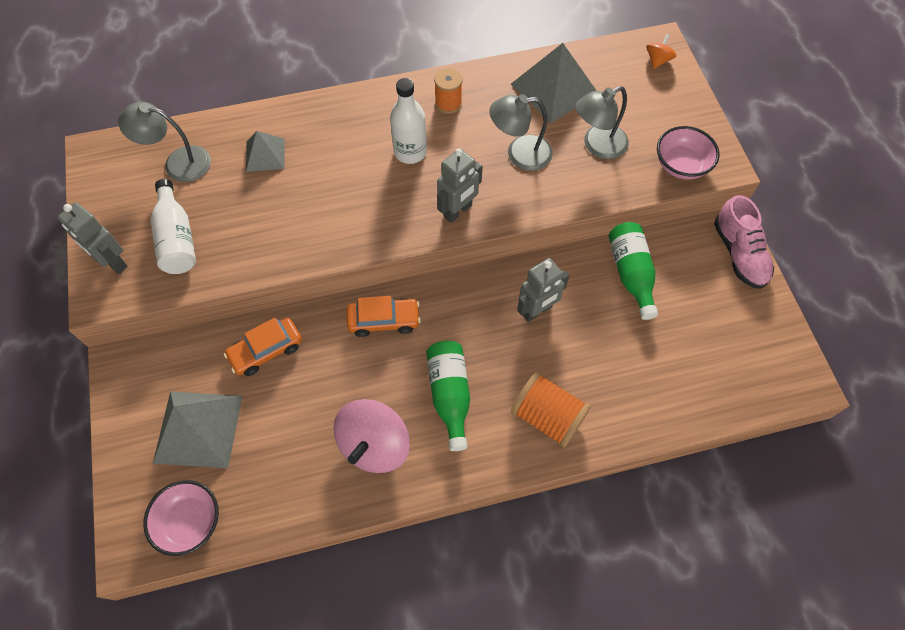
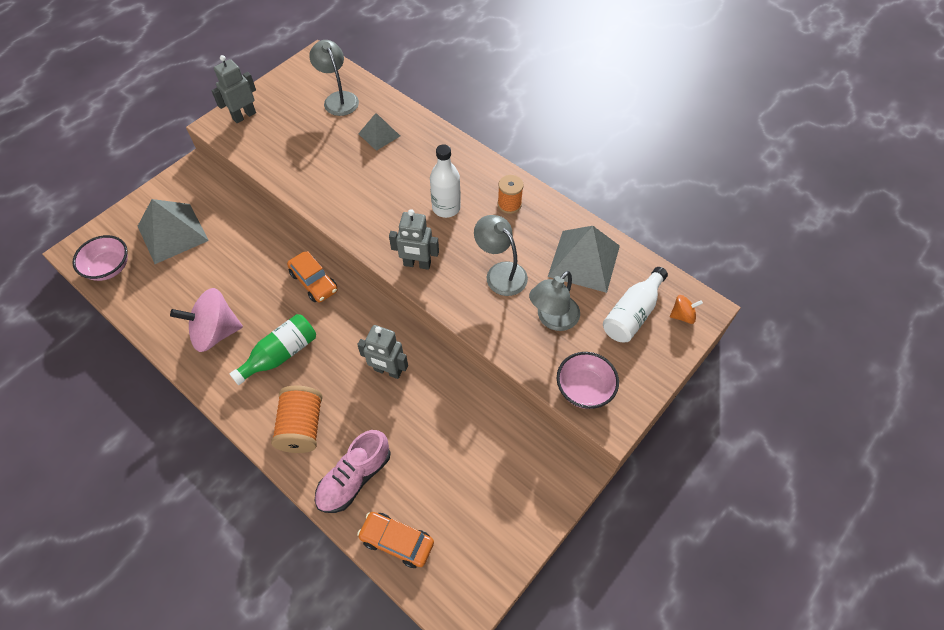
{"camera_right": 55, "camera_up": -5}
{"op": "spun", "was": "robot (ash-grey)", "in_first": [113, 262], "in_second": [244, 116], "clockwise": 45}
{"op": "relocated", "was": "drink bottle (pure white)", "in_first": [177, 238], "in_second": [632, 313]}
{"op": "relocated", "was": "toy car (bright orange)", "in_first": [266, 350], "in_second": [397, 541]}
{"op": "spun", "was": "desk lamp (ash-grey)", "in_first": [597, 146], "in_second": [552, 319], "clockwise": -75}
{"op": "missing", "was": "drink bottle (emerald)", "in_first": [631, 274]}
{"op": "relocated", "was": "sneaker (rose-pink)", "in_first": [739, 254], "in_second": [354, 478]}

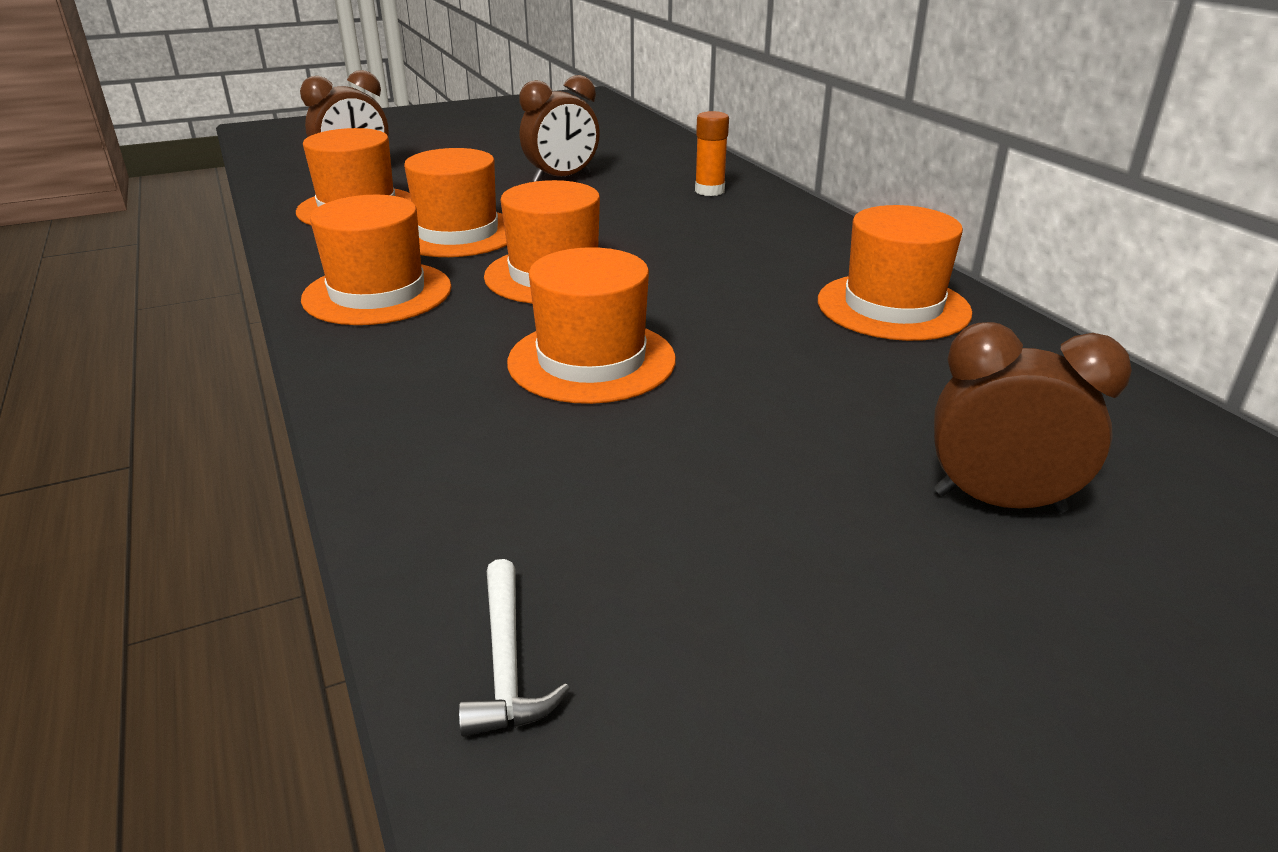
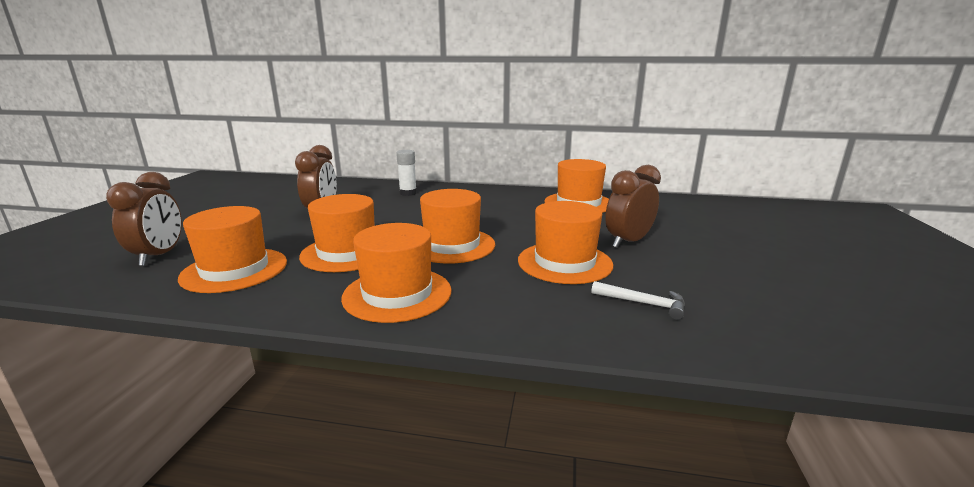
{"camera_right": -55, "camera_up": -10}
{"op": "relocated", "was": "claw hammer (pure white)", "in_first": [507, 663], "in_second": [643, 303]}
{"op": "colour", "was": "stick of glue (bright orange)", "now": "stick of glue (pure white)", "in_first": [709, 191], "in_second": [408, 193]}
{"op": "relocated", "was": "alarm clock (dark brown)", "in_first": [999, 502], "in_second": [628, 242]}

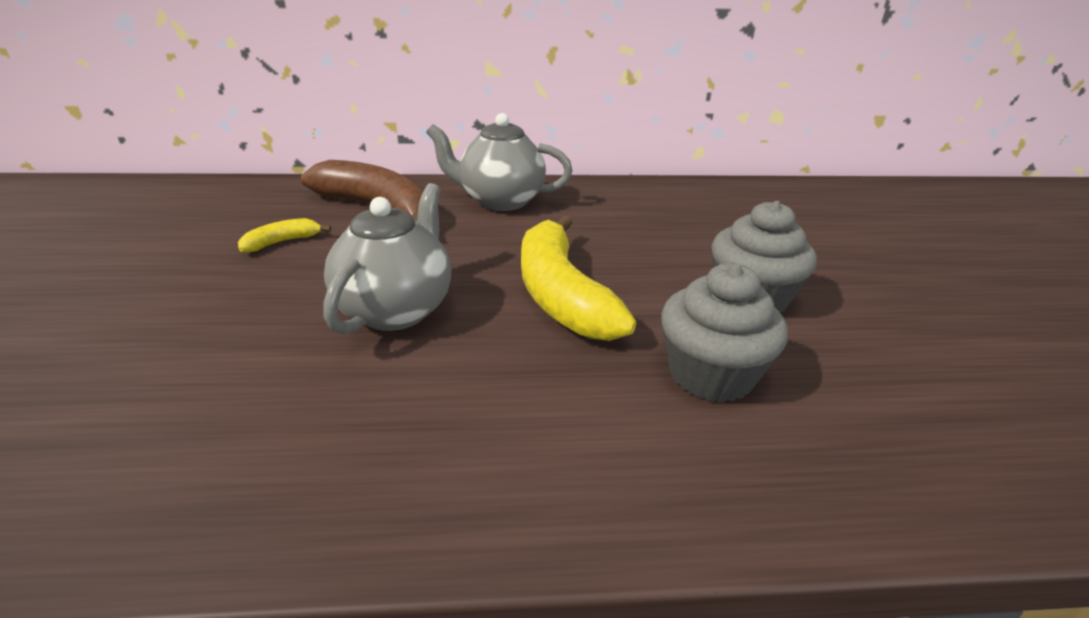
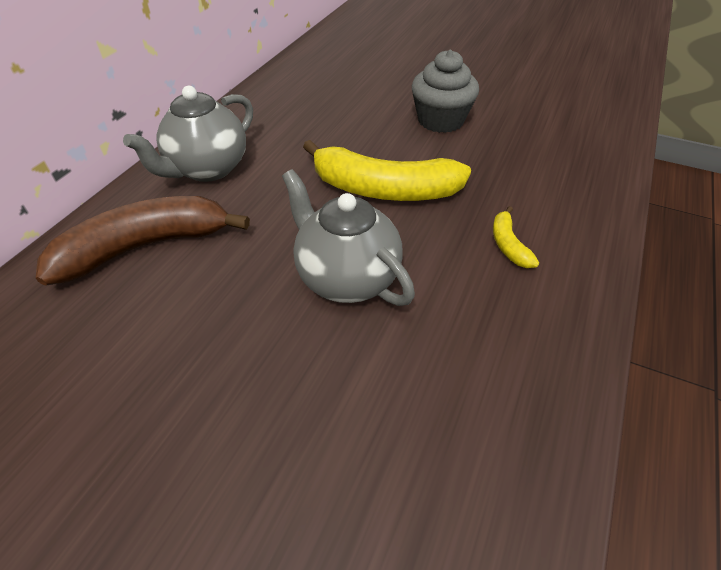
{"camera_right": -60, "camera_up": 15}
{"op": "relocated", "was": "banana fruit (yellow)", "in_first": [282, 242], "in_second": [508, 245]}
{"op": "missing", "was": "fairy cake (ash-grey)", "in_first": [710, 374]}

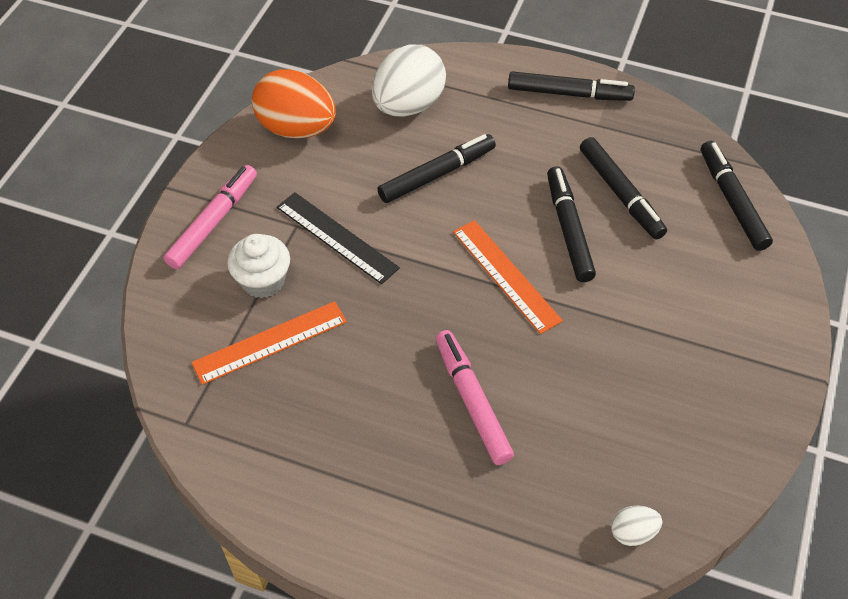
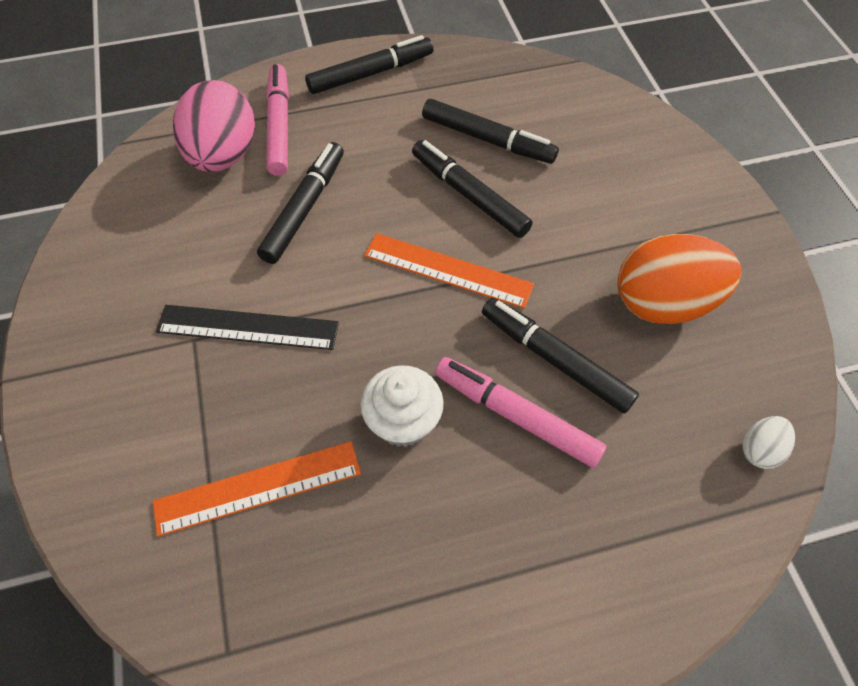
{"camera_right": -35, "camera_up": 5}
{"op": "relocated", "was": "felt pen (rose-pink)", "in_first": [213, 222], "in_second": [279, 126]}
{"op": "spun", "was": "straightedge (bright orange)", "in_first": [270, 342], "in_second": [258, 487], "clockwise": 45}
{"op": "relocated", "was": "fairy cake (pure white)", "in_first": [263, 281], "in_second": [403, 421]}
{"op": "relocated", "was": "egg shape (bright orange)", "in_first": [296, 128], "in_second": [663, 303]}
{"op": "colour", "was": "egg shape (pure white)", "now": "egg shape (rose-pink)", "in_first": [408, 105], "in_second": [224, 156]}
{"op": "relocated", "was": "felt pen (ebony)", "in_first": [732, 201], "in_second": [555, 359]}

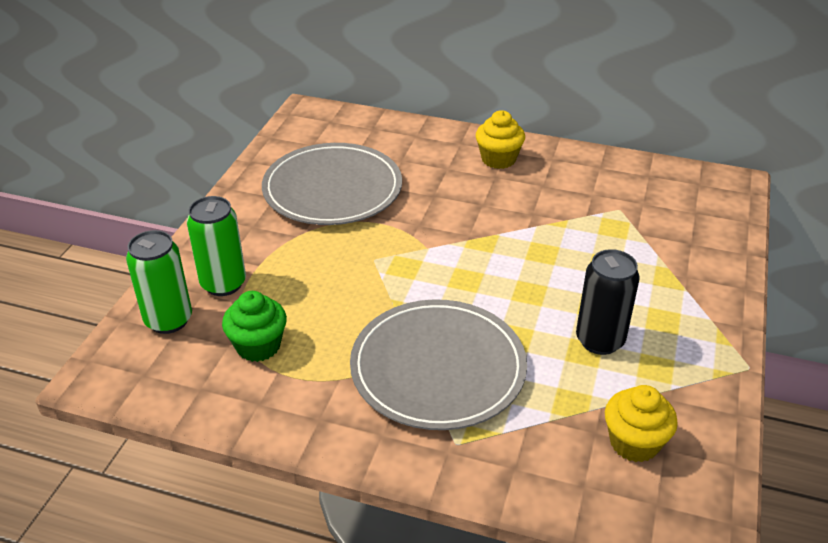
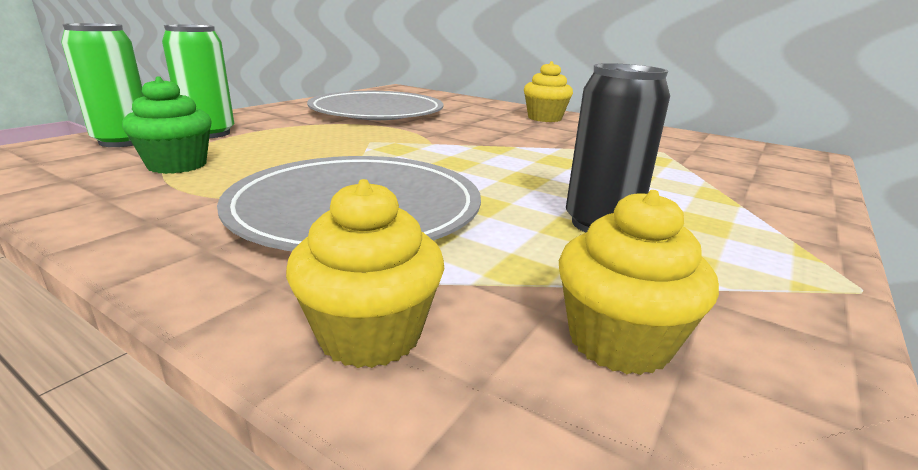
{"camera_right": 15, "camera_up": -15}
{"op": "appeared", "now": "fairy cake (yellow)", "in_second": [370, 334]}

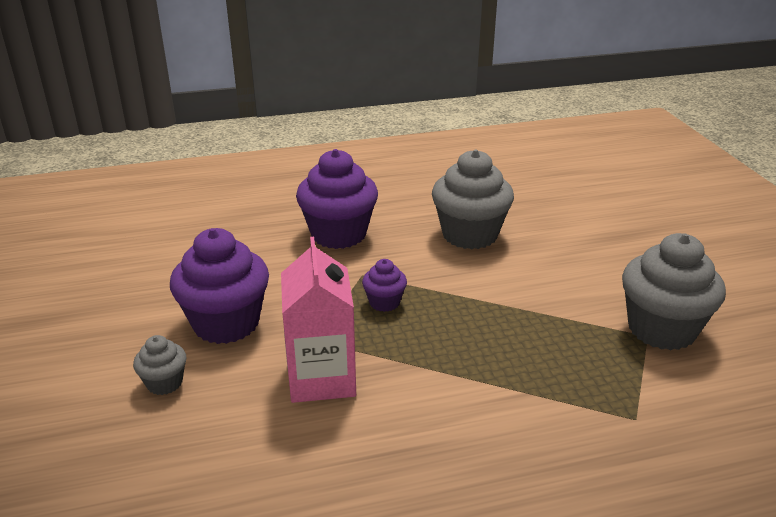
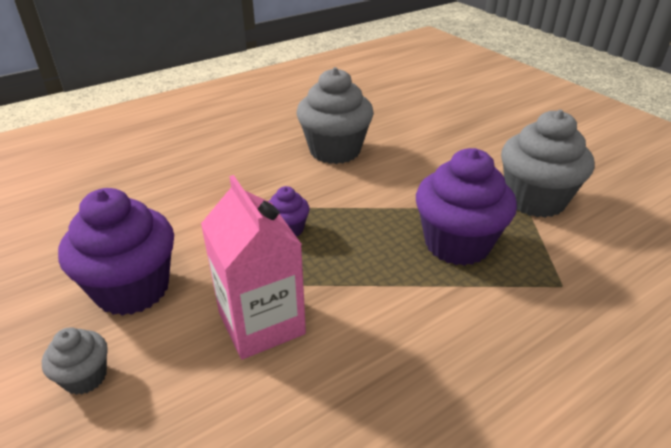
{"camera_right": -20, "camera_up": 5}
{"op": "relocated", "was": "fairy cake (violet)", "in_first": [338, 234], "in_second": [457, 244]}

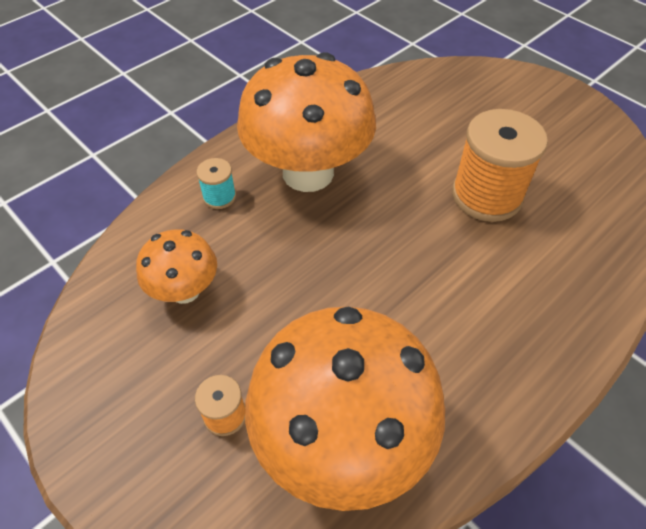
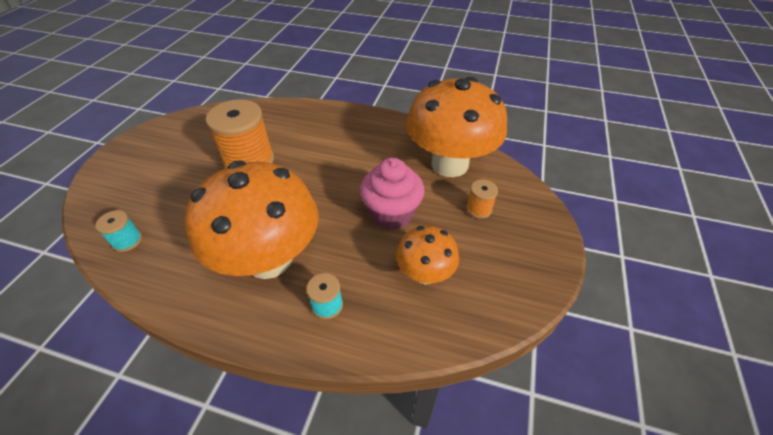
{"camera_right": -120, "camera_up": -5}
{"op": "appeared", "now": "spool (aqua)", "in_second": [127, 241]}
{"op": "appeared", "now": "fairy cake (rose-pink)", "in_second": [391, 214]}

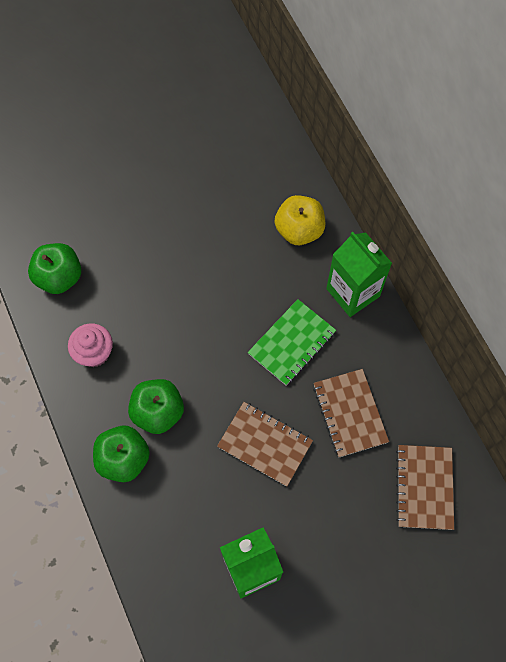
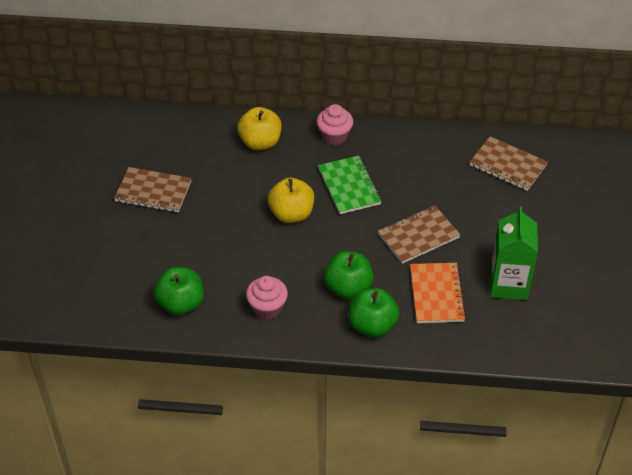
{"camera_right": -60, "camera_up": -20}
{"op": "relocated", "was": "exercise book (dark brown)", "in_first": [350, 413], "in_second": [153, 191]}
{"op": "exchanged", "was": "carton (emerald)", "now": "fairy cake (rose-pink)", "in_first": [353, 292], "in_second": [334, 136]}
{"op": "appeared", "now": "apple (yellow)", "in_second": [291, 214]}
{"op": "appeared", "now": "exercise book (bright orange)", "in_second": [436, 294]}

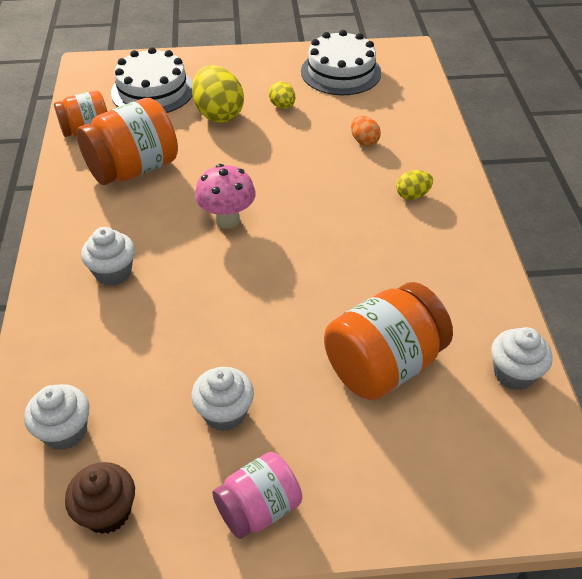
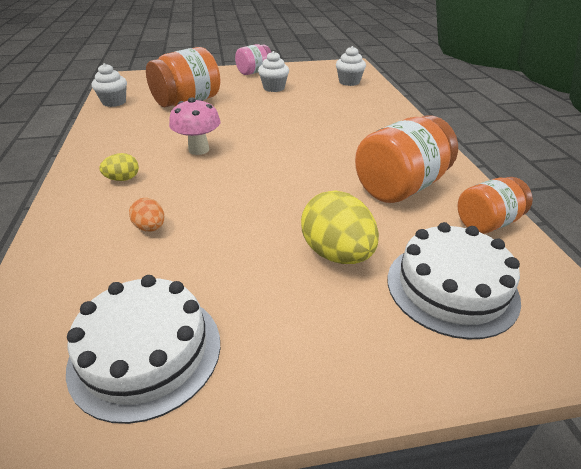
{"camera_right": 175, "camera_up": -10}
{"op": "missing", "was": "fairy cake (dark brown)", "in_first": [107, 512]}
{"op": "missing", "was": "fairy cake (pure white)", "in_first": [113, 272]}
{"op": "relocated", "was": "fungus (rose-pink)", "in_first": [227, 220], "in_second": [199, 150]}
{"op": "missing", "was": "egg shape (yellow)", "in_first": [282, 106]}

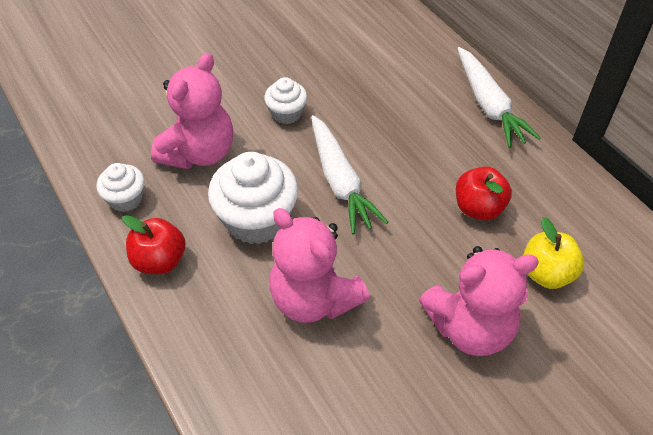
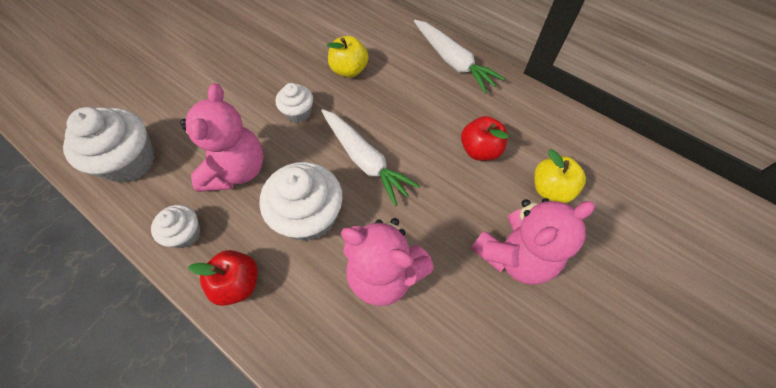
{"camera_right": -20, "camera_up": 10}
{"op": "appeared", "now": "fairy cake (pure white)", "in_second": [129, 161]}
{"op": "appeared", "now": "apple (yellow)", "in_second": [349, 70]}

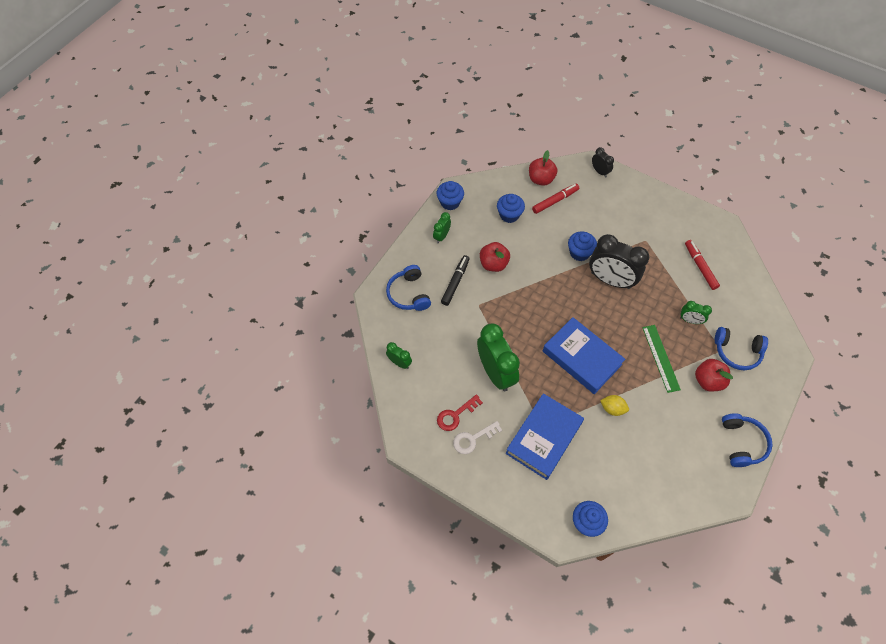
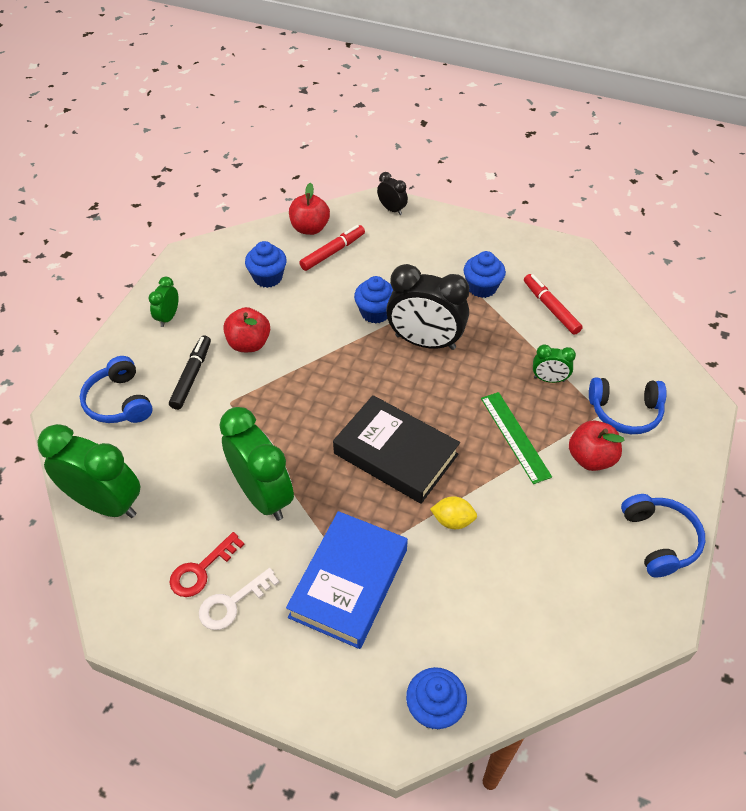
{"camera_right": -10, "camera_up": -10}
{"op": "size", "was": "alarm clock (emerald)", "in_first": [399, 363], "in_second": [106, 504], "ratio": 2.07}
{"op": "relocated", "was": "fairy cake (cobalt)", "in_first": [450, 202], "in_second": [482, 287]}
{"op": "colour", "was": "book (cobalt)", "now": "book (ebony)", "in_first": [581, 358], "in_second": [395, 454]}

